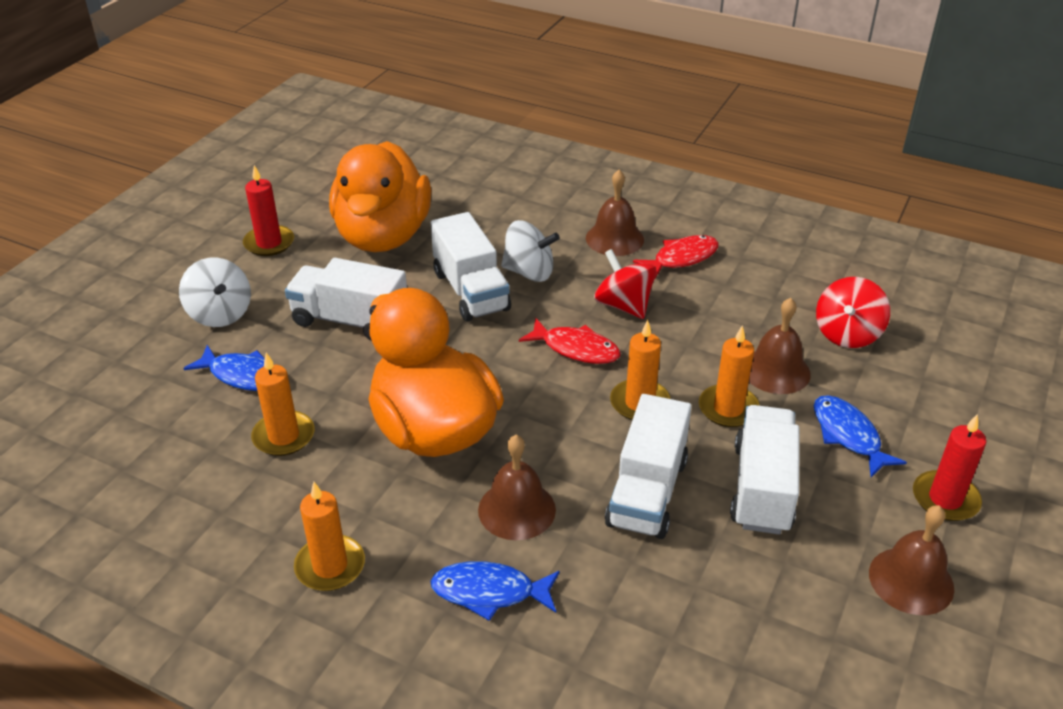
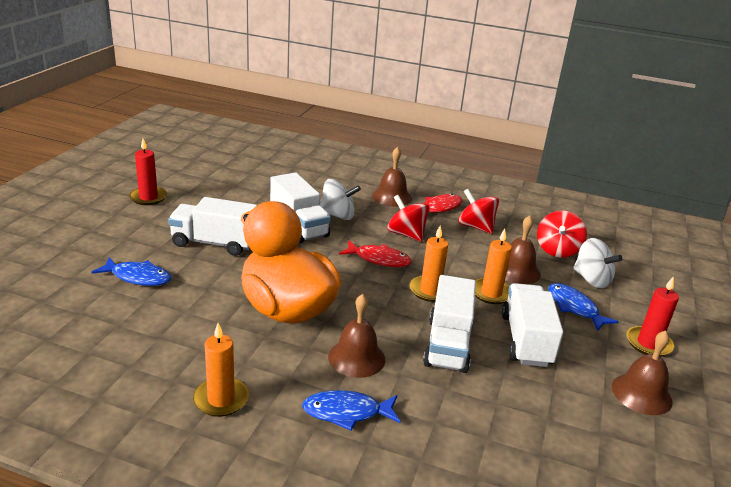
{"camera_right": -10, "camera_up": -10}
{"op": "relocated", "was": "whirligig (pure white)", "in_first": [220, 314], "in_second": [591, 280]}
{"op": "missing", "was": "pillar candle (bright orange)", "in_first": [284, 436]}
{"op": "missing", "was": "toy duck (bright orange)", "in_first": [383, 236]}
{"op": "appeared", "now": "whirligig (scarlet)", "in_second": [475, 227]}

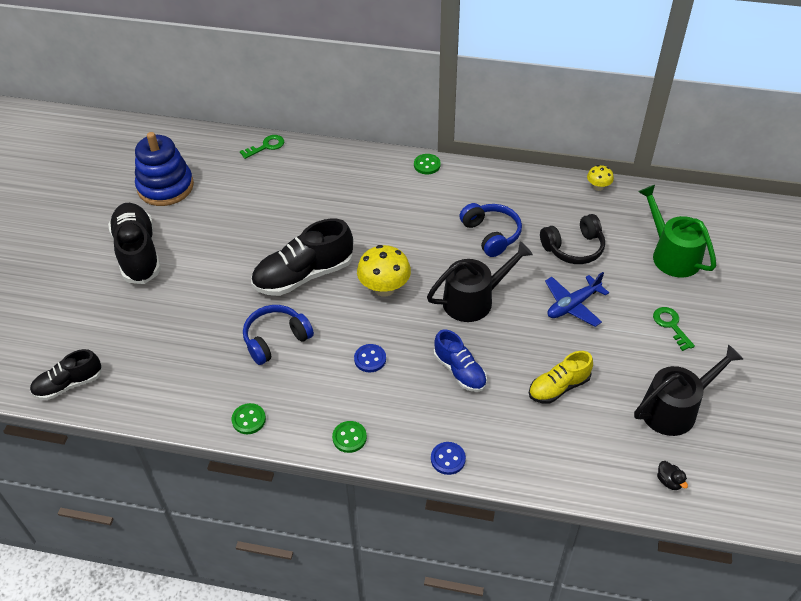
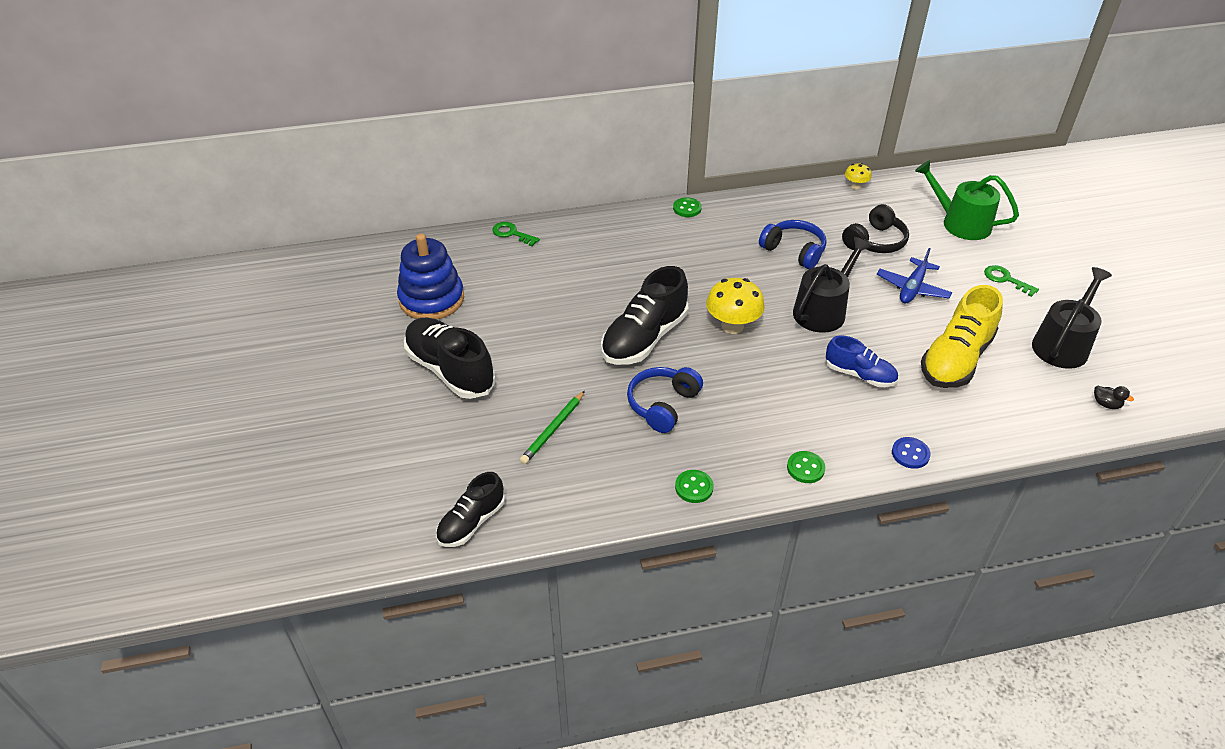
{"camera_right": -25, "camera_up": -5}
{"op": "spun", "was": "latchkey (emerald)", "in_first": [266, 146], "in_second": [512, 234], "clockwise": -90}
{"op": "missing", "was": "shirt button (cobalt)", "in_first": [370, 359]}
{"op": "size", "was": "sneaker (yellow)", "in_first": [558, 387], "in_second": [955, 359], "ratio": 1.67}
{"op": "appeared", "now": "lead pencil (emerald)", "in_second": [553, 429]}

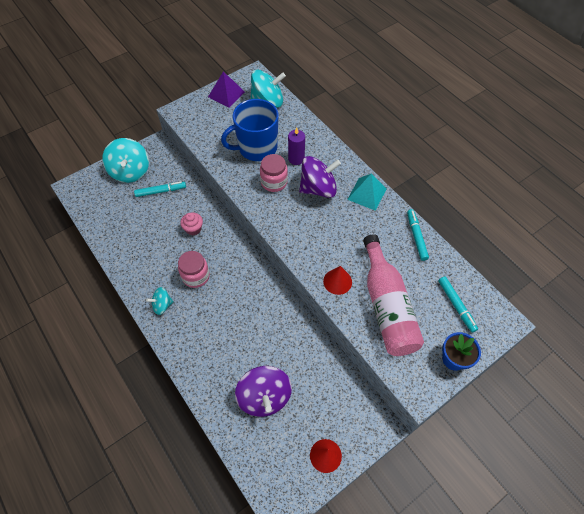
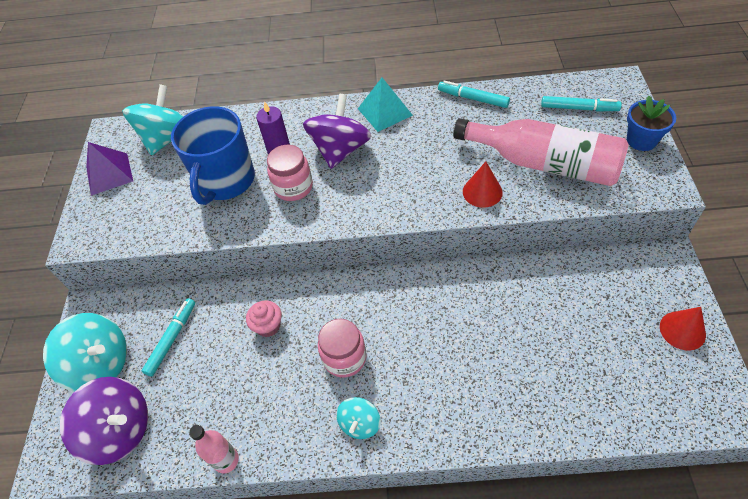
{"camera_right": -50, "camera_up": -5}
{"op": "relocated", "was": "whirligig (violet)", "in_first": [264, 397], "in_second": [120, 430]}
{"op": "appeared", "now": "drink bottle (rose-pink)", "in_second": [226, 460]}

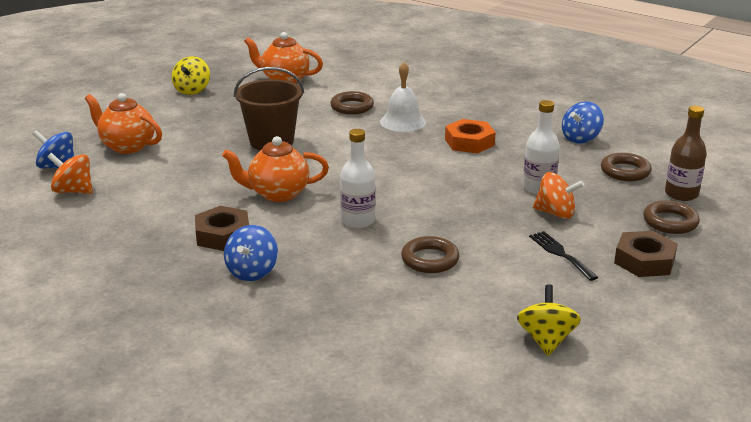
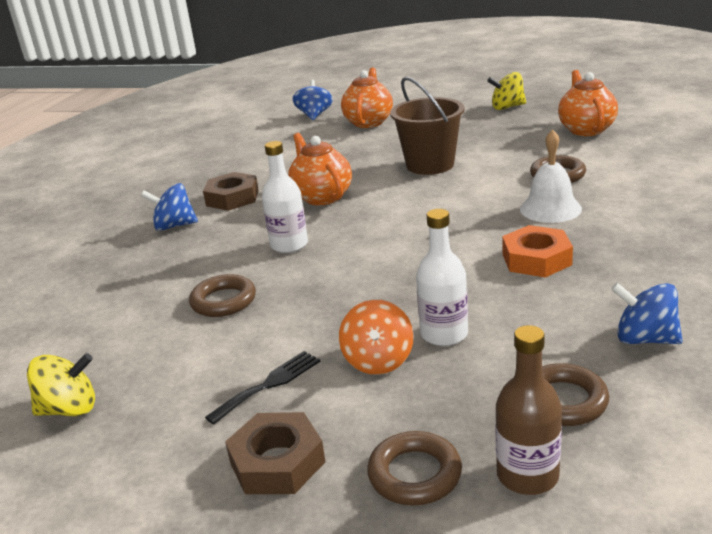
{"camera_right": 75, "camera_up": 0}
{"op": "missing", "was": "whirligig (bright orange)", "in_first": [73, 191]}

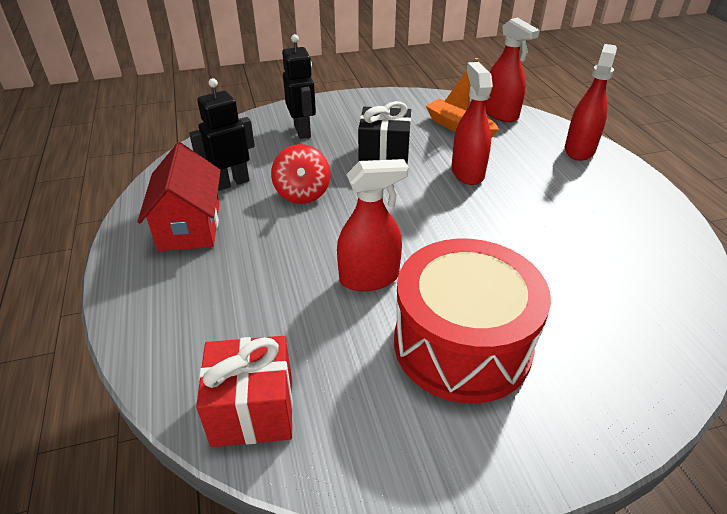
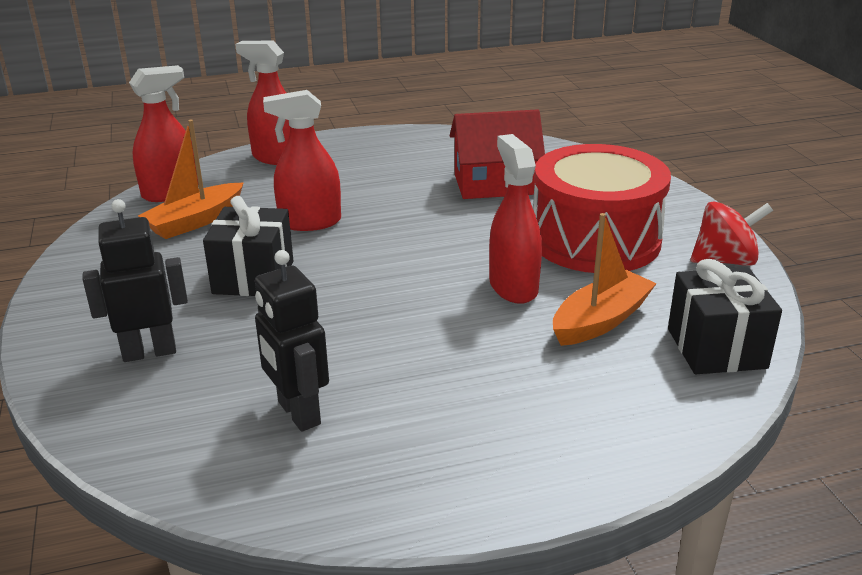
{"camera_right": -90, "camera_up": -10}
{"op": "relocated", "was": "cottage (scarlet)", "in_first": [190, 226], "in_second": [495, 185]}
{"op": "colour", "was": "wrapped gift (scarlet)", "now": "wrapped gift (ebony)", "in_first": [253, 410], "in_second": [716, 348]}
{"op": "relocated", "was": "whirligig (scarlet)", "in_first": [302, 193], "in_second": [725, 261]}
{"op": "appeared", "now": "boat (bright orange)", "in_second": [601, 321]}

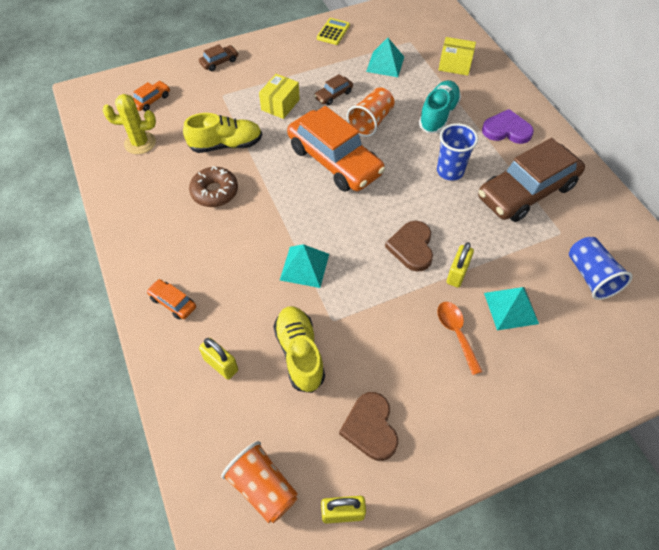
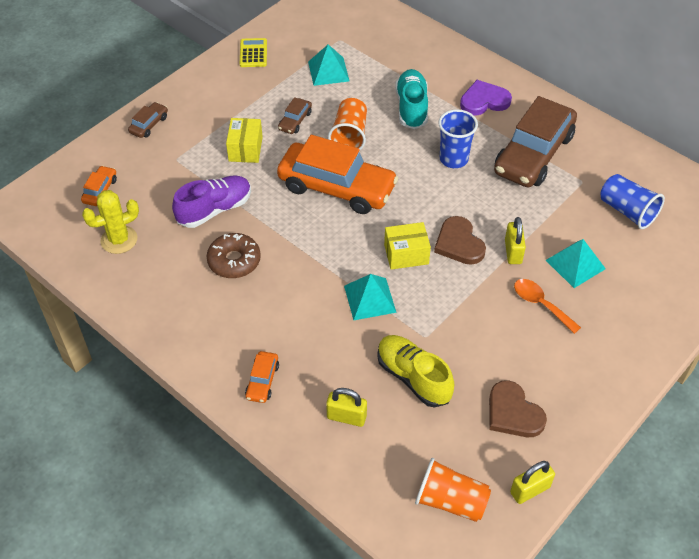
{"camera_right": -25, "camera_up": -5}
{"op": "spun", "was": "toy car (bright orange)", "in_first": [173, 302], "in_second": [262, 381], "clockwise": -90}
{"op": "colour", "was": "sneaker (yellow)", "now": "sneaker (violet)", "in_first": [226, 145], "in_second": [214, 210]}
{"op": "relocated", "was": "box (yellow)", "in_first": [455, 65], "in_second": [406, 254]}

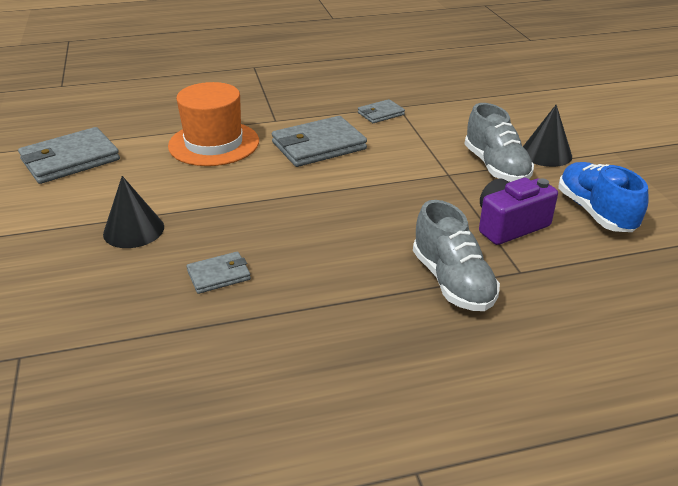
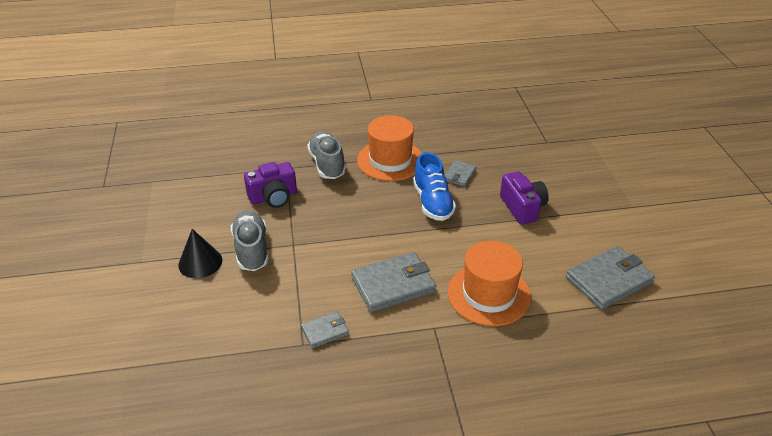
{"camera_right": -175, "camera_up": 5}
{"op": "exchanged", "was": "solid cone (ebony)", "now": "camera (violet)", "in_first": [133, 230], "in_second": [522, 208]}
{"op": "spun", "was": "wallet (ash-grey)", "in_first": [219, 275], "in_second": [459, 175], "clockwise": -45}
{"op": "relocated", "was": "sneaker (cobalt)", "in_first": [595, 212], "in_second": [433, 202]}
{"op": "appeared", "now": "tall hat (bright orange)", "in_second": [390, 160]}

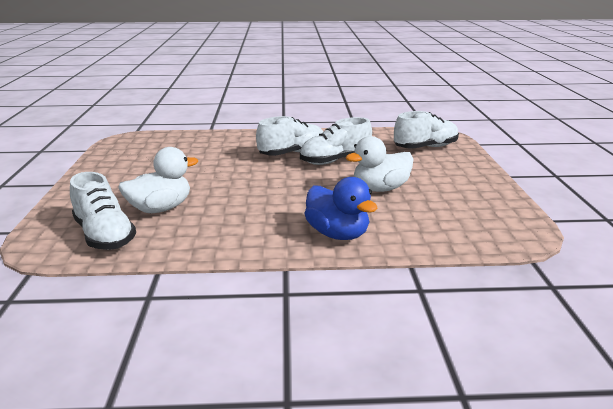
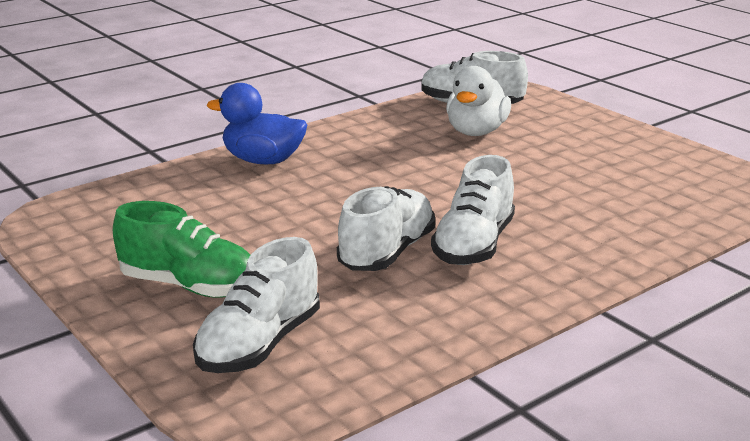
{"camera_right": 145, "camera_up": 0}
{"op": "missing", "was": "toy duck (pure white)", "in_first": [380, 189]}
{"op": "appeared", "now": "sneaker (emerald)", "in_second": [190, 286]}

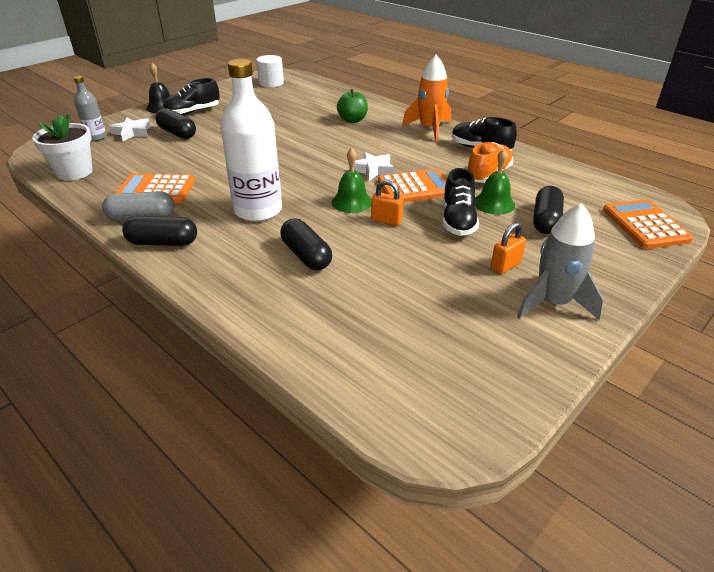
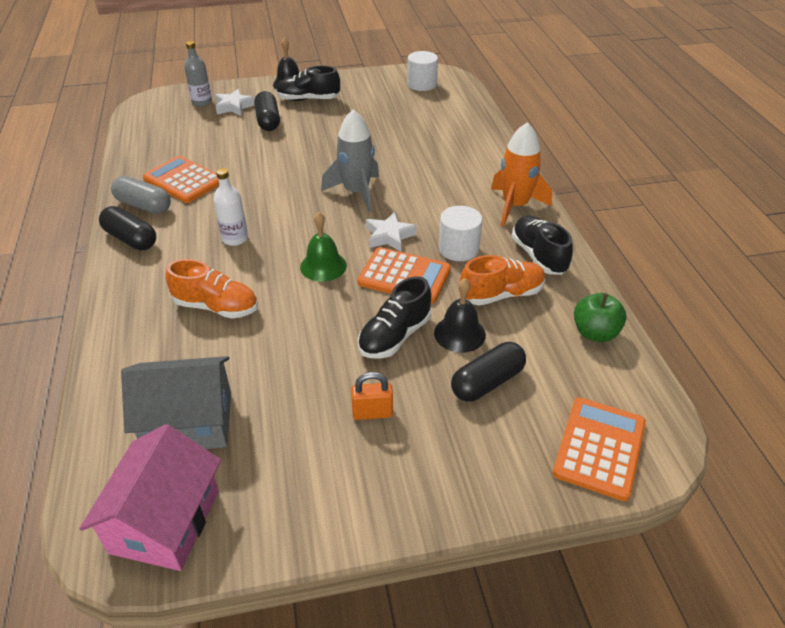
{"camera_right": 35, "camera_up": 5}
{"op": "missing", "was": "potted plant (pure white)", "in_first": [74, 172]}
{"op": "size", "was": "drink bottle (pure white)", "in_first": [258, 210], "in_second": [235, 239], "ratio": 0.51}
{"op": "exchanged", "was": "pill shape (ebony)", "now": "sneaker (bright orange)", "in_first": [306, 255], "in_second": [216, 307]}
{"op": "relocated", "was": "apple (emerald)", "in_first": [352, 120], "in_second": [595, 333]}
{"op": "missing", "was": "padlock (bright orange)", "in_first": [386, 220]}
{"op": "colour", "was": "school bell (emerald)", "now": "school bell (ebony)", "in_first": [494, 203], "in_second": [459, 333]}
{"op": "relocated", "was": "rocket (ash-grey)", "in_first": [553, 303], "in_second": [356, 192]}
{"op": "appeared", "now": "cottage (rose-pink)", "in_second": [165, 521]}
{"op": "appeared", "now": "cottage (ash-grey)", "in_second": [189, 422]}
{"op": "appeared", "now": "solid cylinder (pure white)", "in_second": [458, 249]}

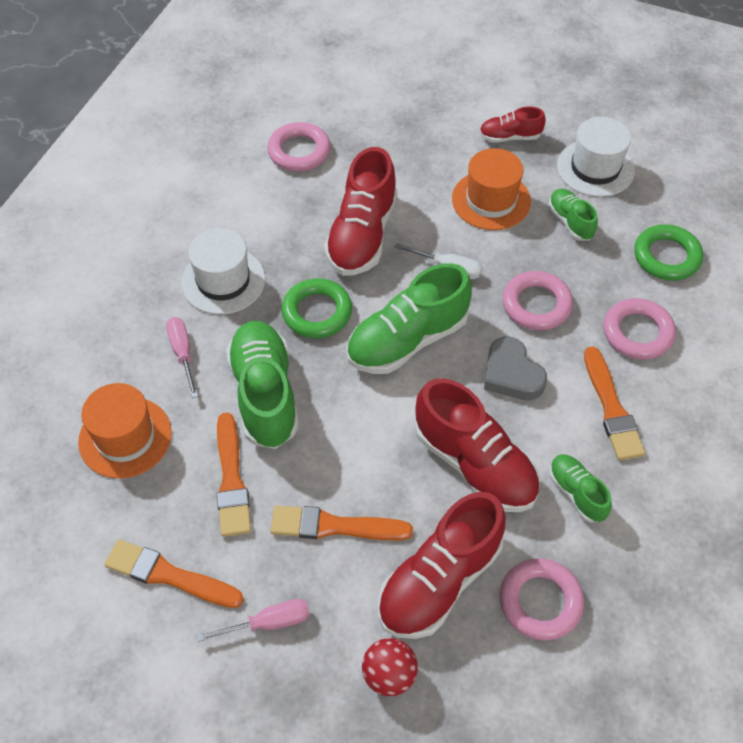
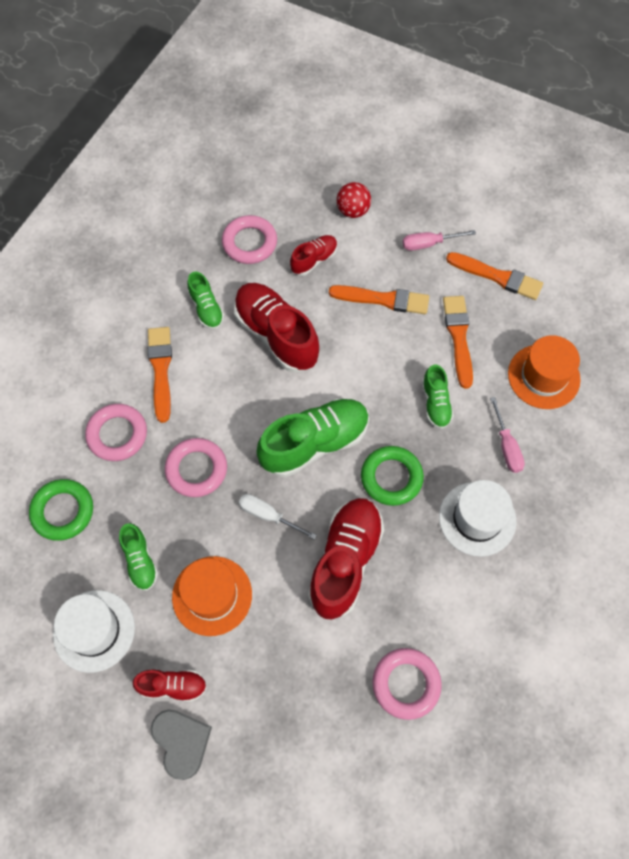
{"camera_right": -175, "camera_up": 10}
{"op": "size", "was": "sneaker (emerald)", "in_first": [265, 394], "in_second": [435, 403], "ratio": 0.52}
{"op": "size", "was": "sneaker (scarlet)", "in_first": [439, 580], "in_second": [314, 260], "ratio": 0.52}
{"op": "relocated", "was": "heart shape (ash-grey)", "in_first": [511, 374], "in_second": [181, 742]}

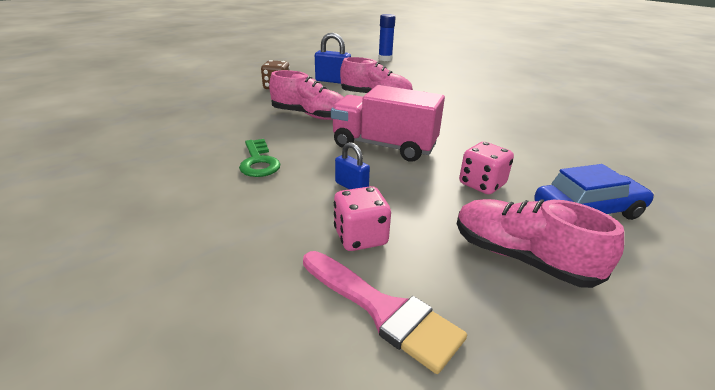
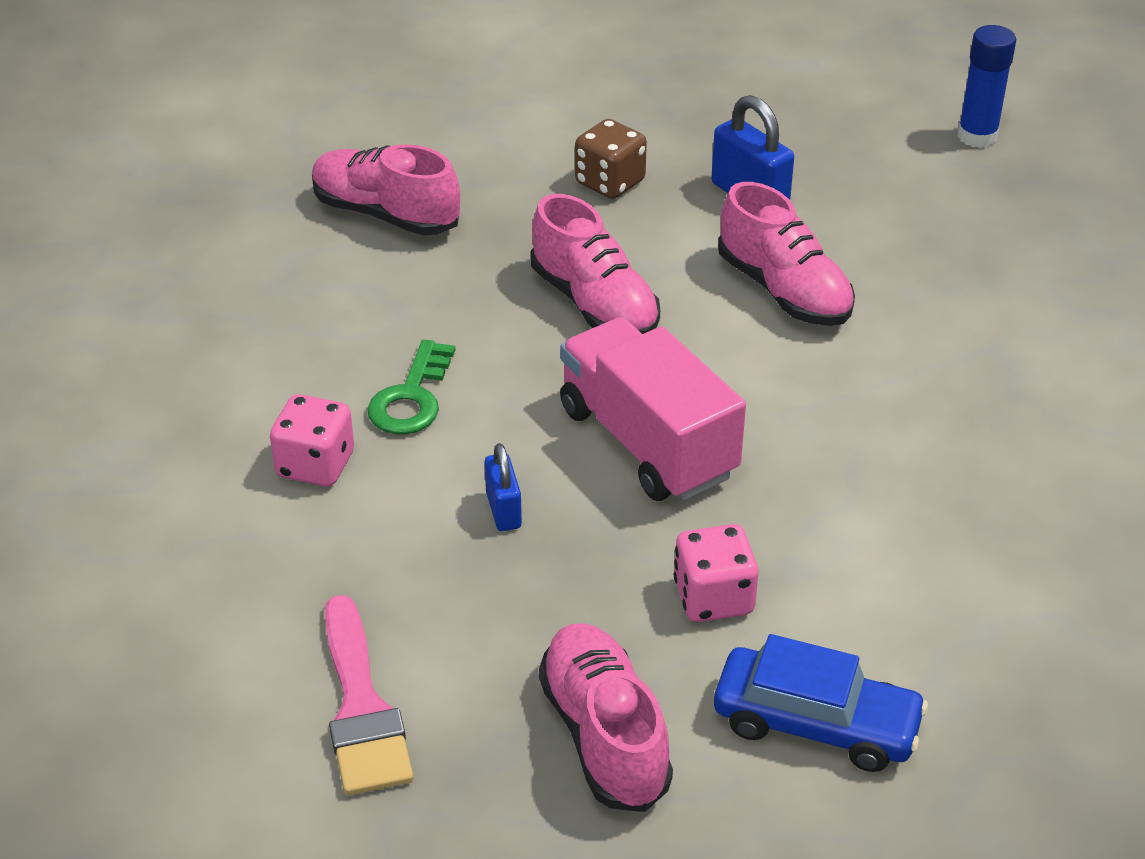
{"camera_right": 35, "camera_up": 10}
{"op": "relocated", "was": "game die (rose-pink)", "in_first": [360, 237], "in_second": [315, 465]}
{"op": "appeared", "now": "sneaker (rose-pink)", "in_second": [385, 214]}

